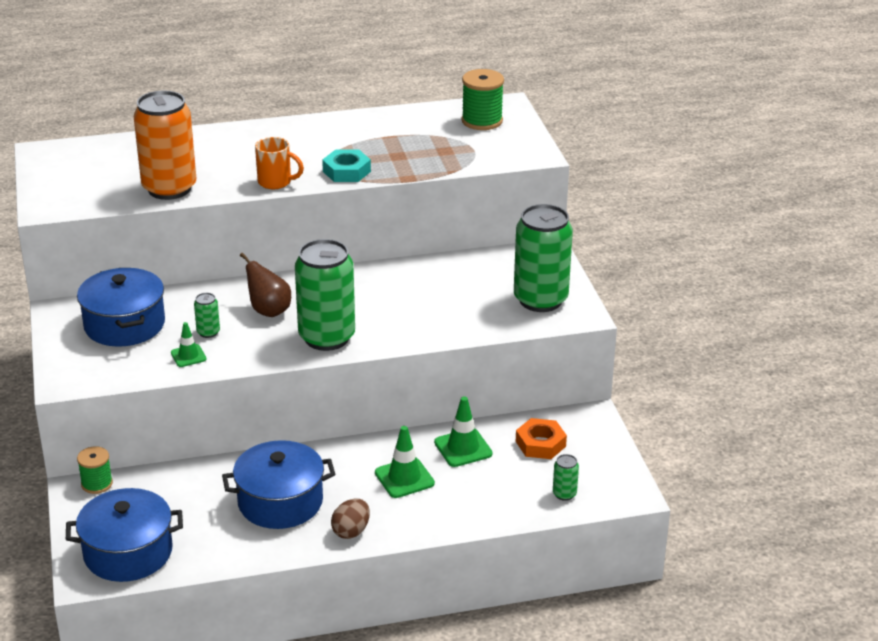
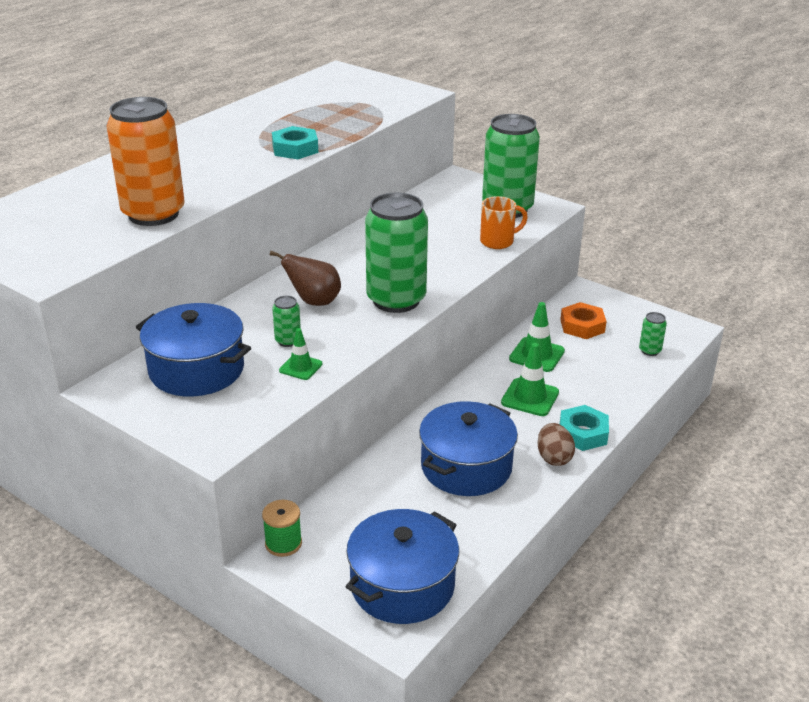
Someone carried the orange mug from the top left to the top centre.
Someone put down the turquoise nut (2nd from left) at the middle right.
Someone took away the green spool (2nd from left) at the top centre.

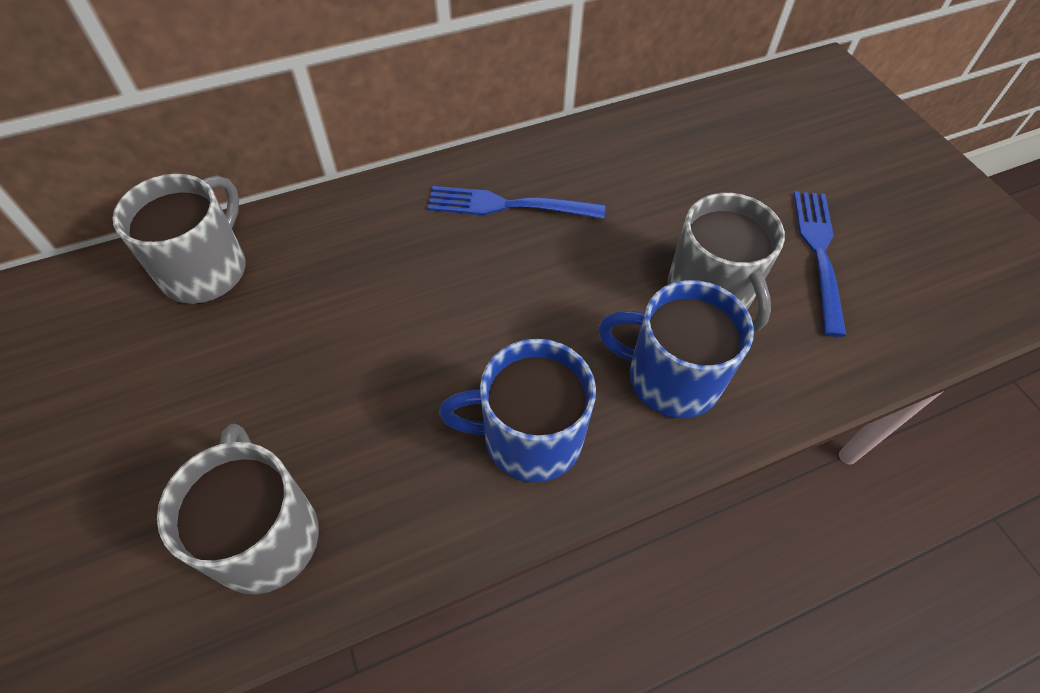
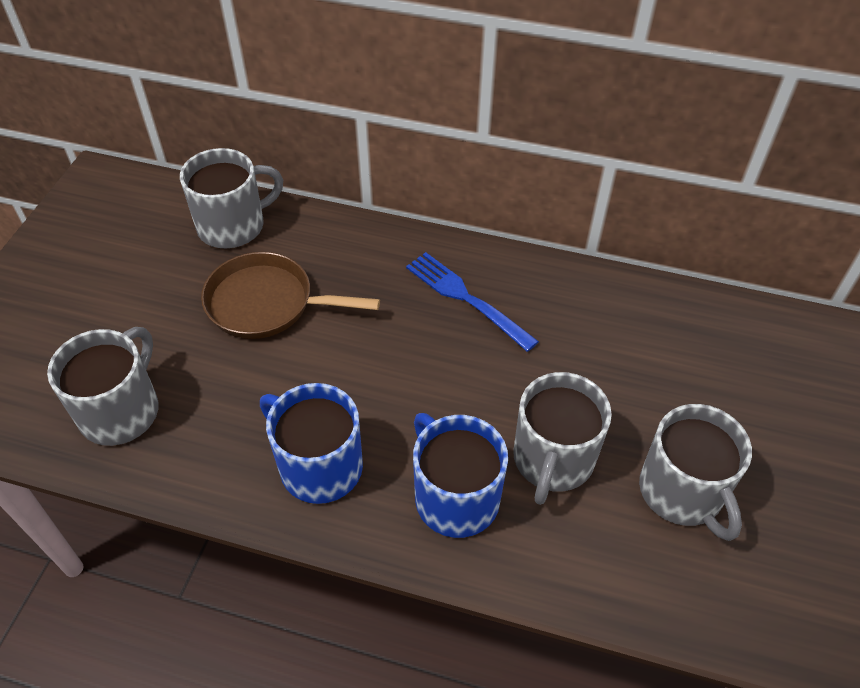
Someone put down the brown pan at the centre.
Someone swapped the blue fork (2nd from left) at the middle right for the grey mug (4th from left) at the bottom right.

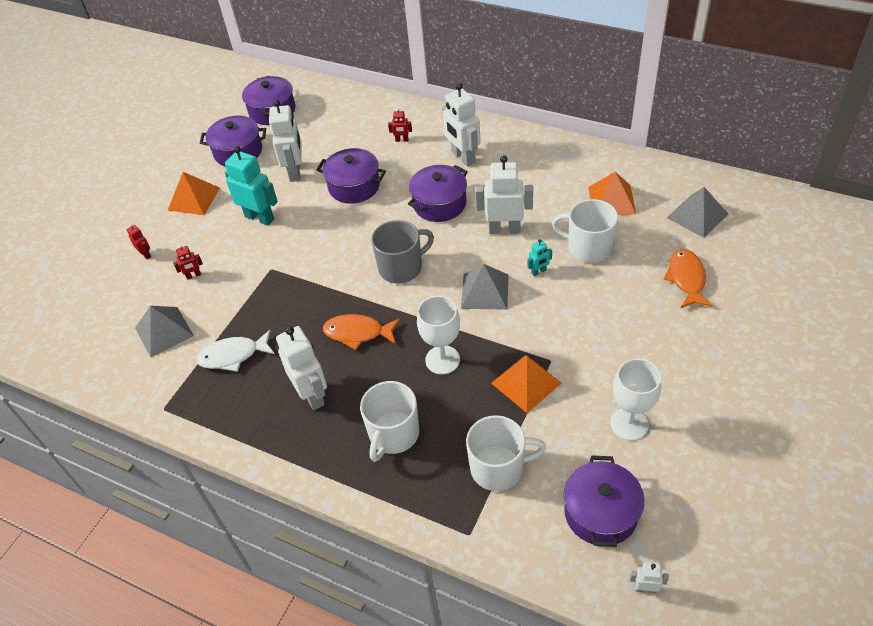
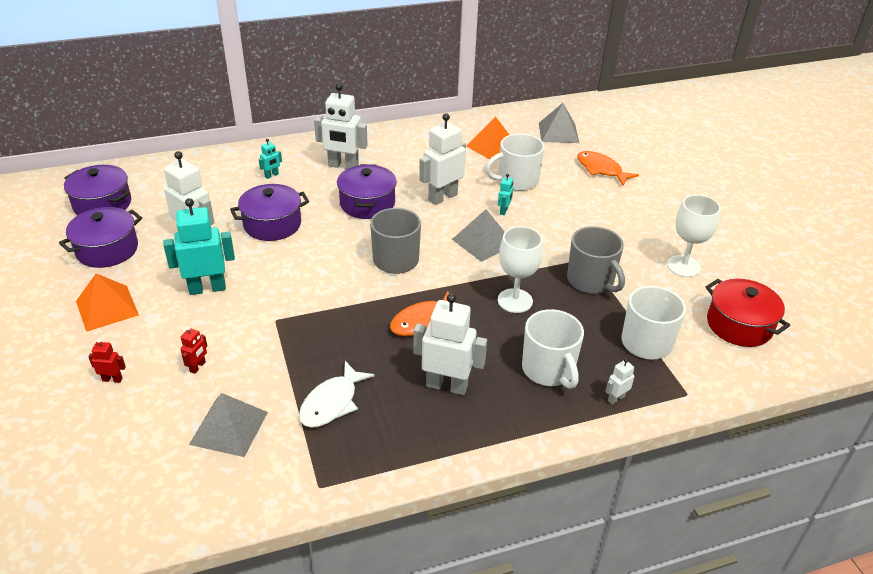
Someone repainted the red robot (3rd from left) at the top centre, which became the turquoise robot (2nd from left) at the top left.
Someone swapped the orange pyramid (2nd from left) at the centre for the grey mug (2nd from left) at the middle right.
Someone carried the white robot (5th from left) from the bottom right to the middle right.
Someone repainted the purple pot (5th from left) at the bottom right, which became the red pot at the middle right.

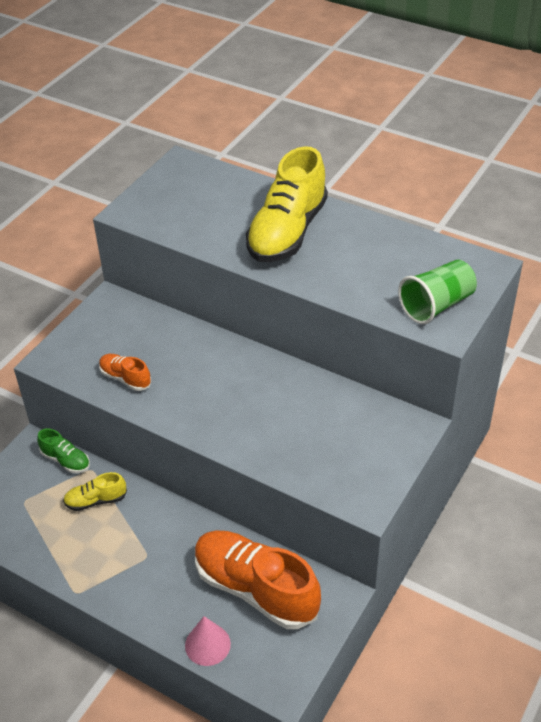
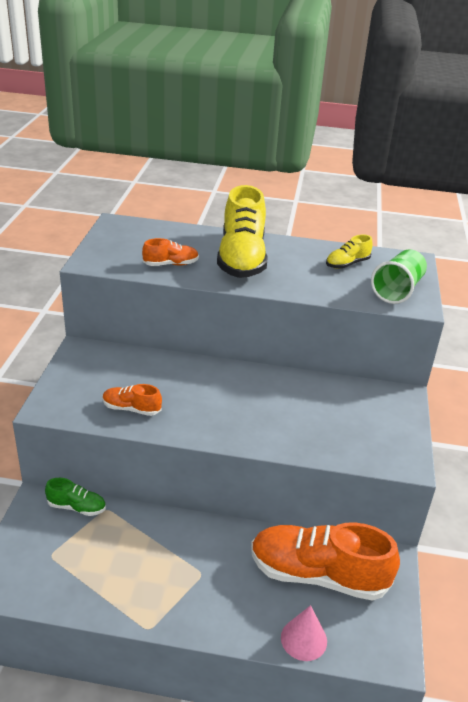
Someone put down the orange shoe (2nd from left) at the centre.
Someone carried the yellow shoe (1st from left in the first image) from the bottom left to the middle right.

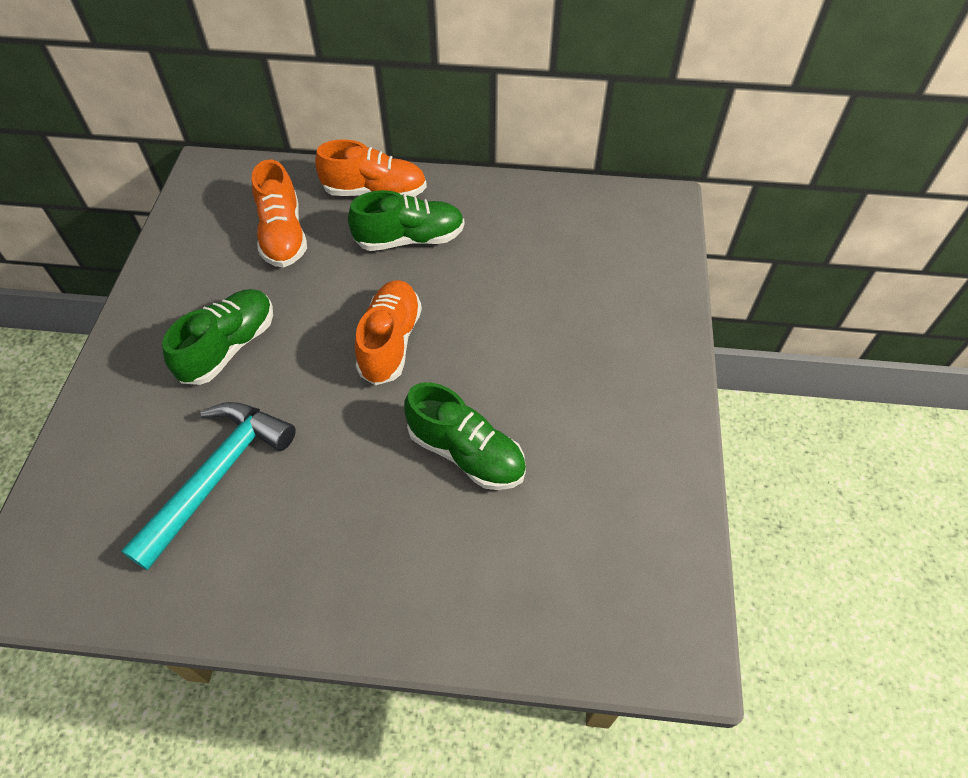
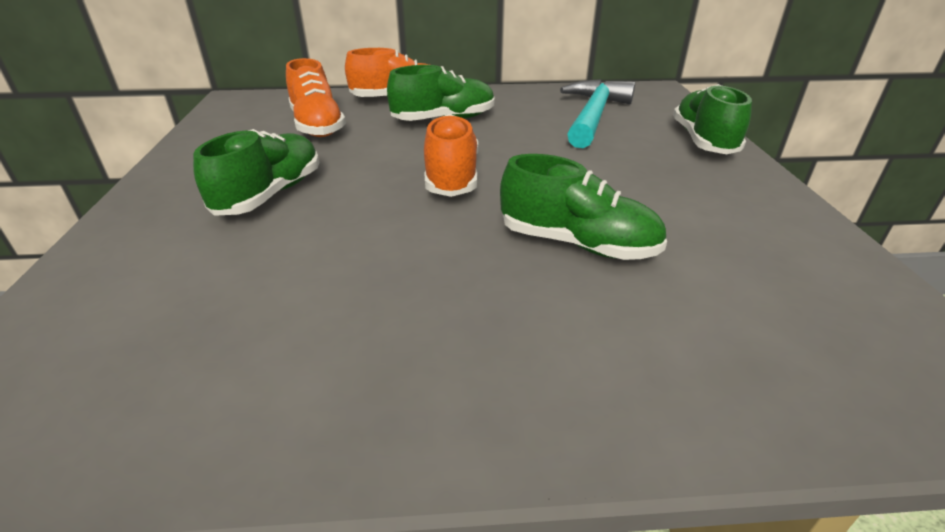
Someone carried the turquoise hammer from the middle left to the top centre.
Someone put down the green shoe (4th from left) at the top right.

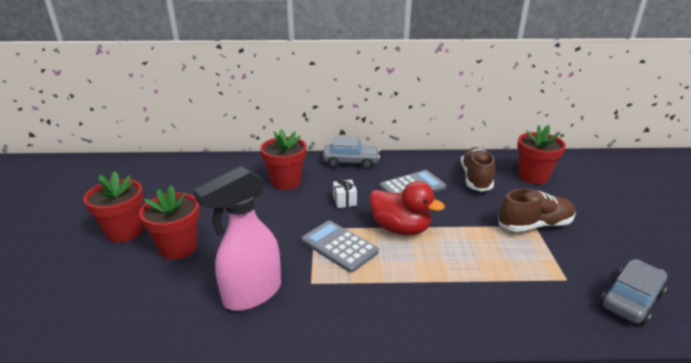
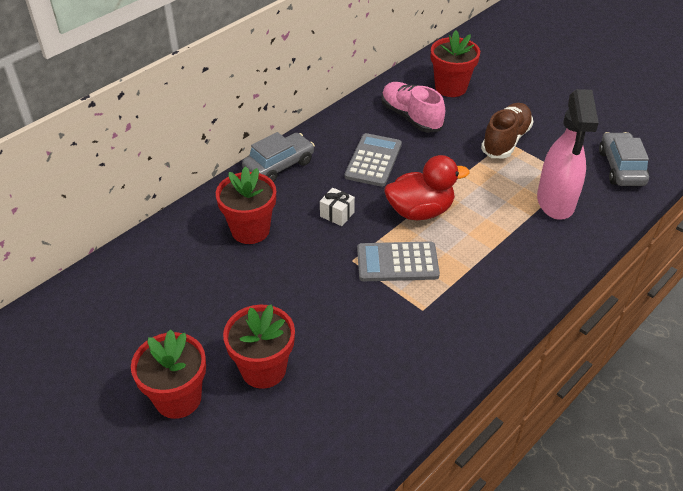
Someone repainted the brown shoe (1st from left) at the middle right, which became the pink shoe at the top centre.
Someone carried the pink spray bottle from the centre to the top right.

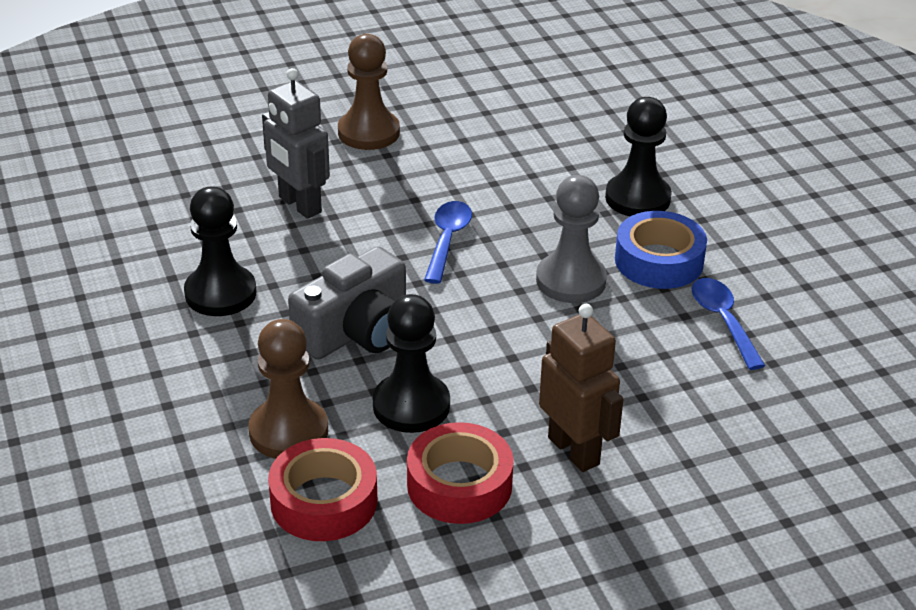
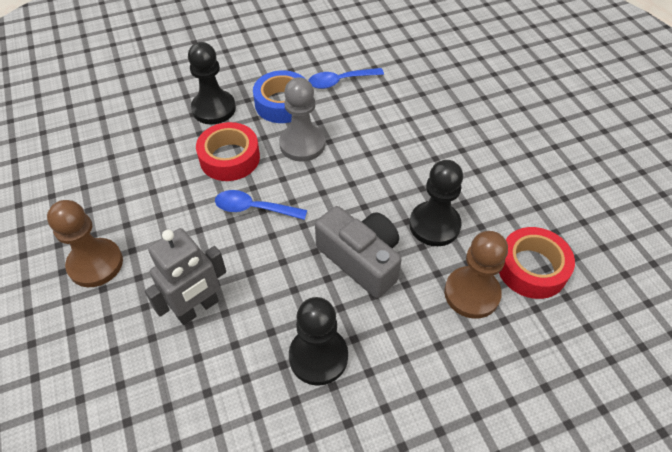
Someone carried the red tape (2nd from left in the first image) from the bottom centre to the centre.
Someone took away the brown robot at the centre.

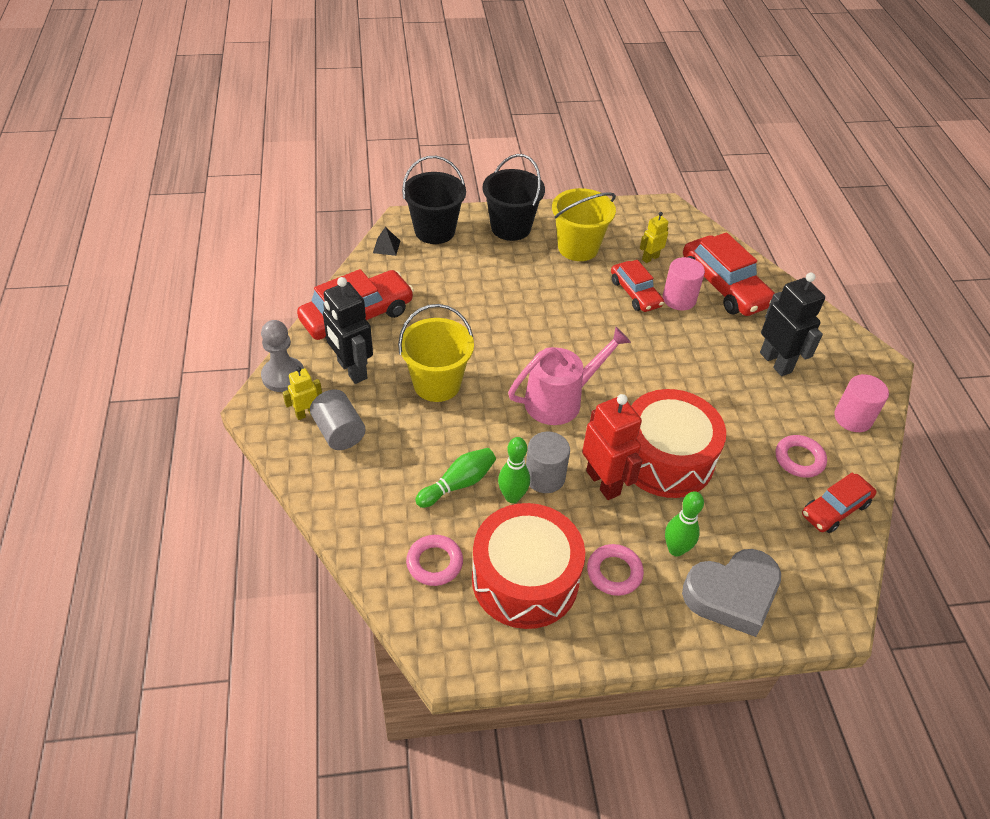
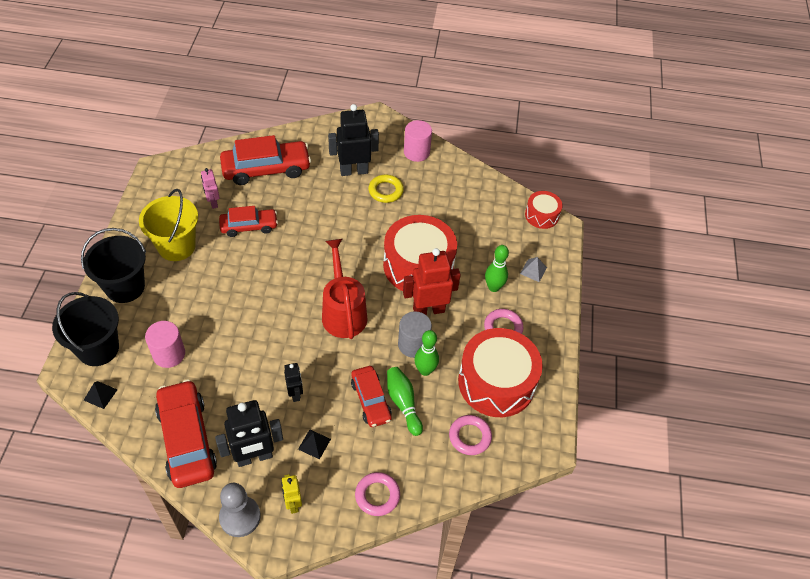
Someone carried the pink cylinder (1st from left) from the middle right to the middle left.
Someone repainted the yellow robot (2nd from left) at the top centre, which became the pink robot at the top left.
Someone swapped the yellow bucket (1st from left) at the centre for the black robot (2nd from left) at the centre.
Someone put down the black pyramid (2nd from left) at the bottom centre.
Someone repainted the pink watering can at the centre, which became the red watering can at the centre.
Someone carried the red car (4th from left) from the middle right to the bottom centre.
Someone carried the pink ring (3rd from left in the first image) from the middle right to the bottom centre.
Someone put down the yellow ring at the top centre.
Someone swapped the grey heart at the bottom right for the grey pyramid at the centre.
Someone put down the red drum (3rd from left) at the middle right.
Someone took away the grey cylinder (1st from left) at the centre.

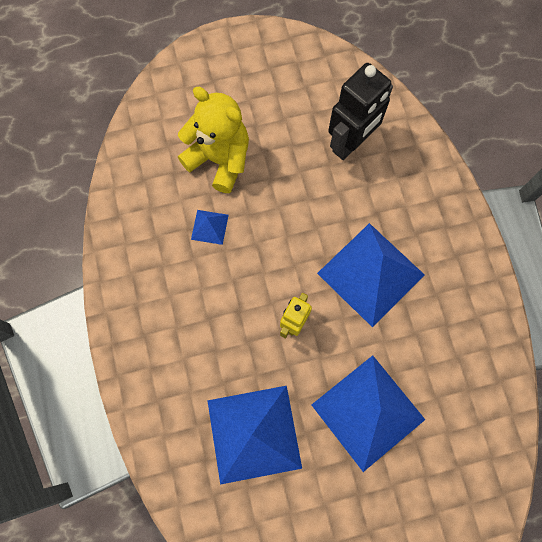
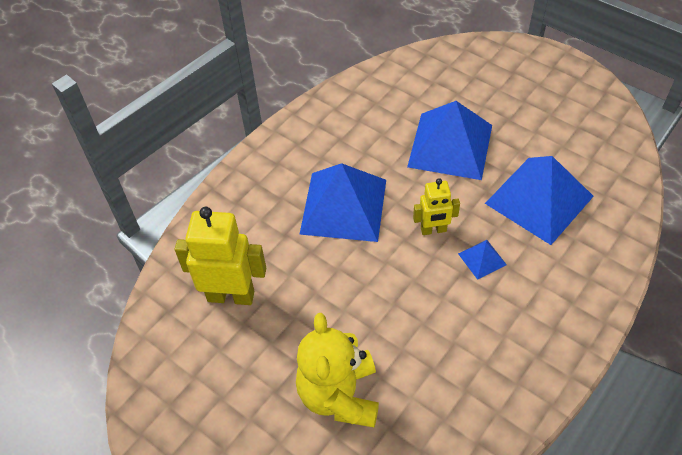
Someone repainted the black robot at the top centre, which became the yellow robot (1st from left) at the middle left.
Someone carried the blue pyramid (1st from left in the first image) from the centre to the middle right.

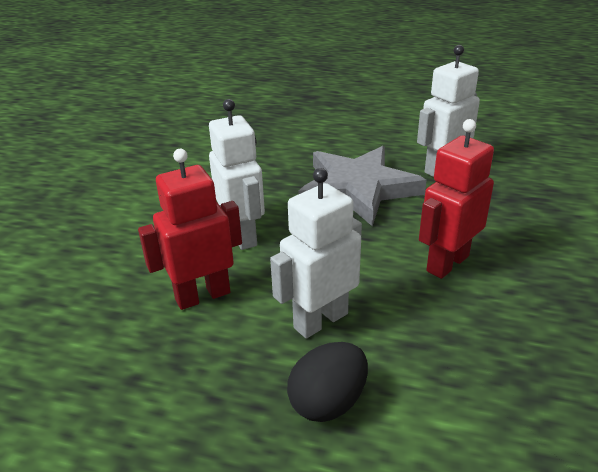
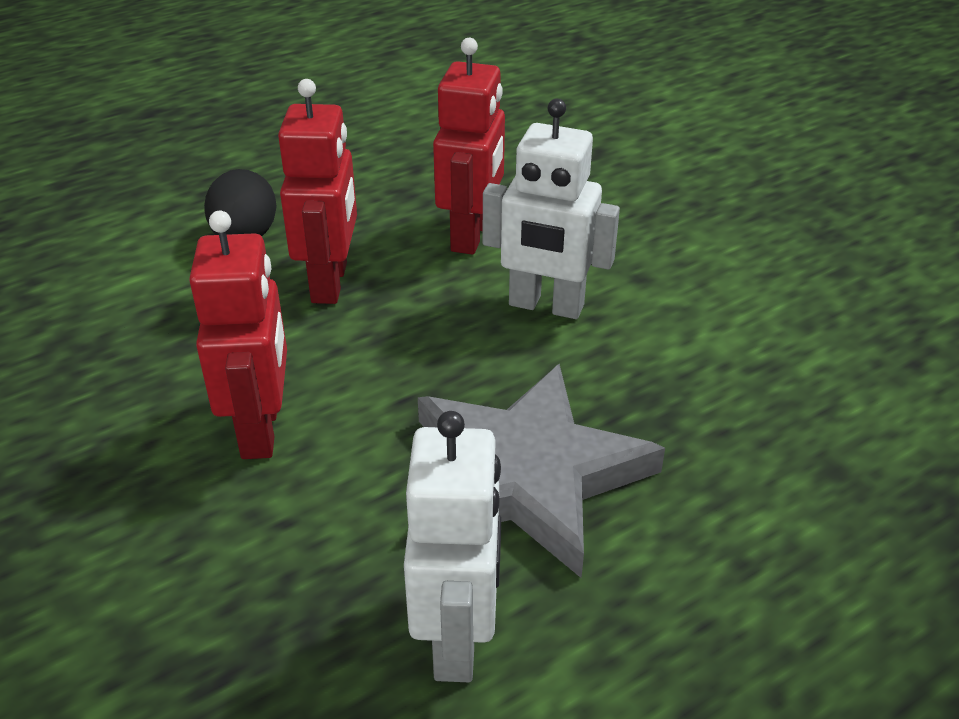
Someone repainted the white robot (2nd from left) at the centre, which became the red robot (2nd from left) at the top left.

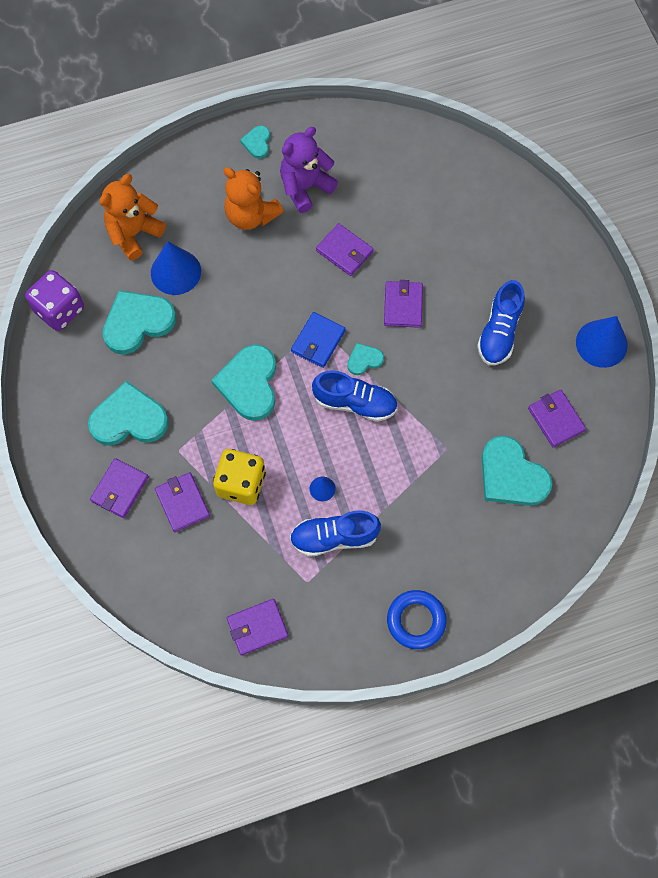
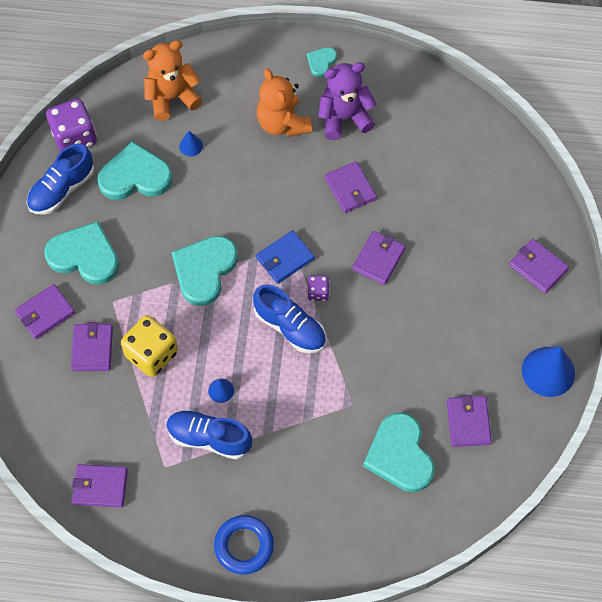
Someone carried the blue shoe (3rd from left in the first image) from the middle right to the top left.
Someone scaled the blue cone (1st from left) at the top left by 0.48.
Someone swapped the turquoise heart (5th from left) at the centre for the purple dice (2nd from left) at the centre.
Someone put down the purple wallet (7th from left) at the middle right.

